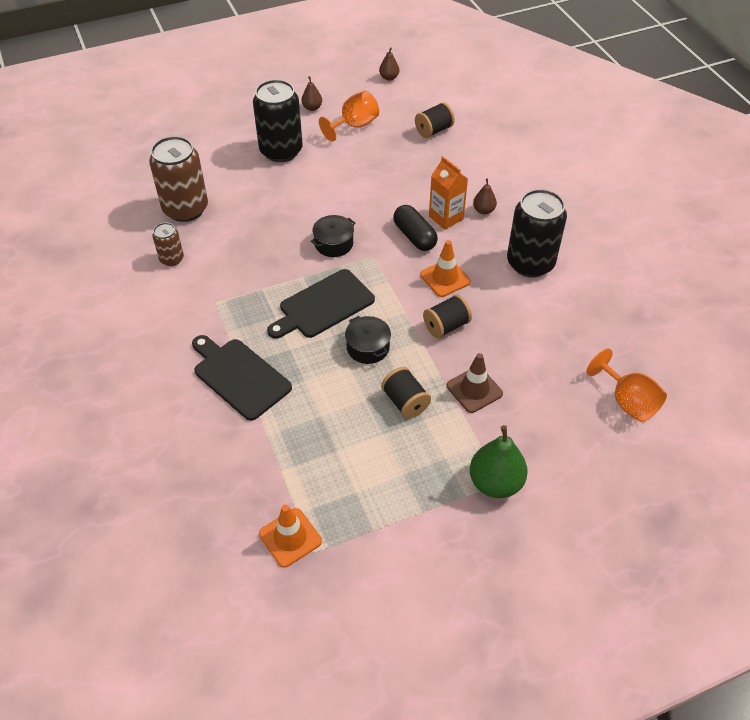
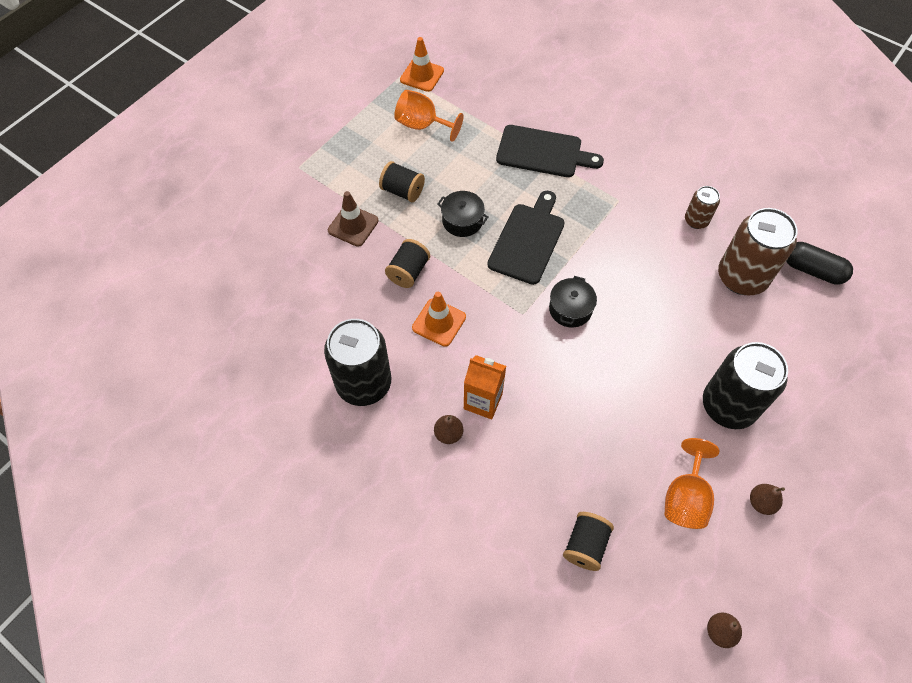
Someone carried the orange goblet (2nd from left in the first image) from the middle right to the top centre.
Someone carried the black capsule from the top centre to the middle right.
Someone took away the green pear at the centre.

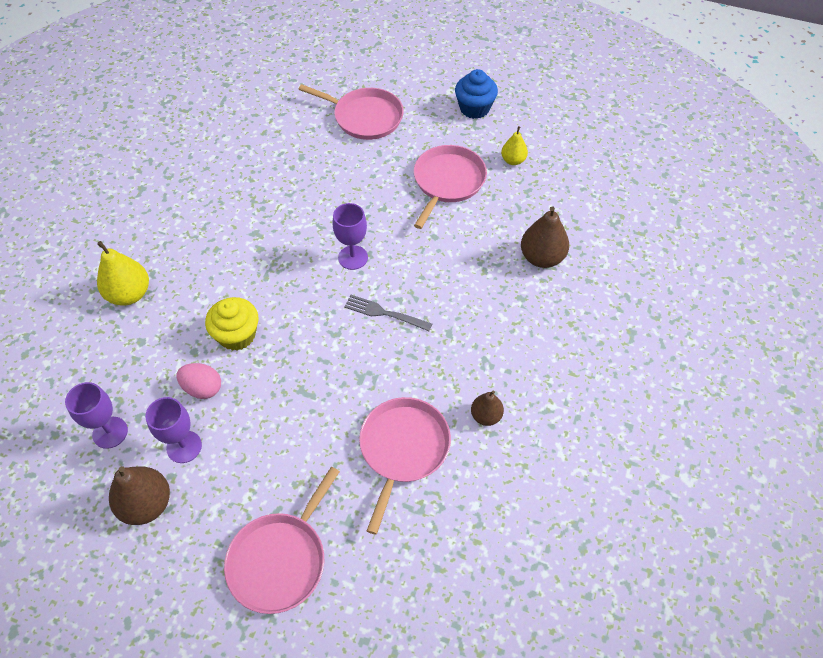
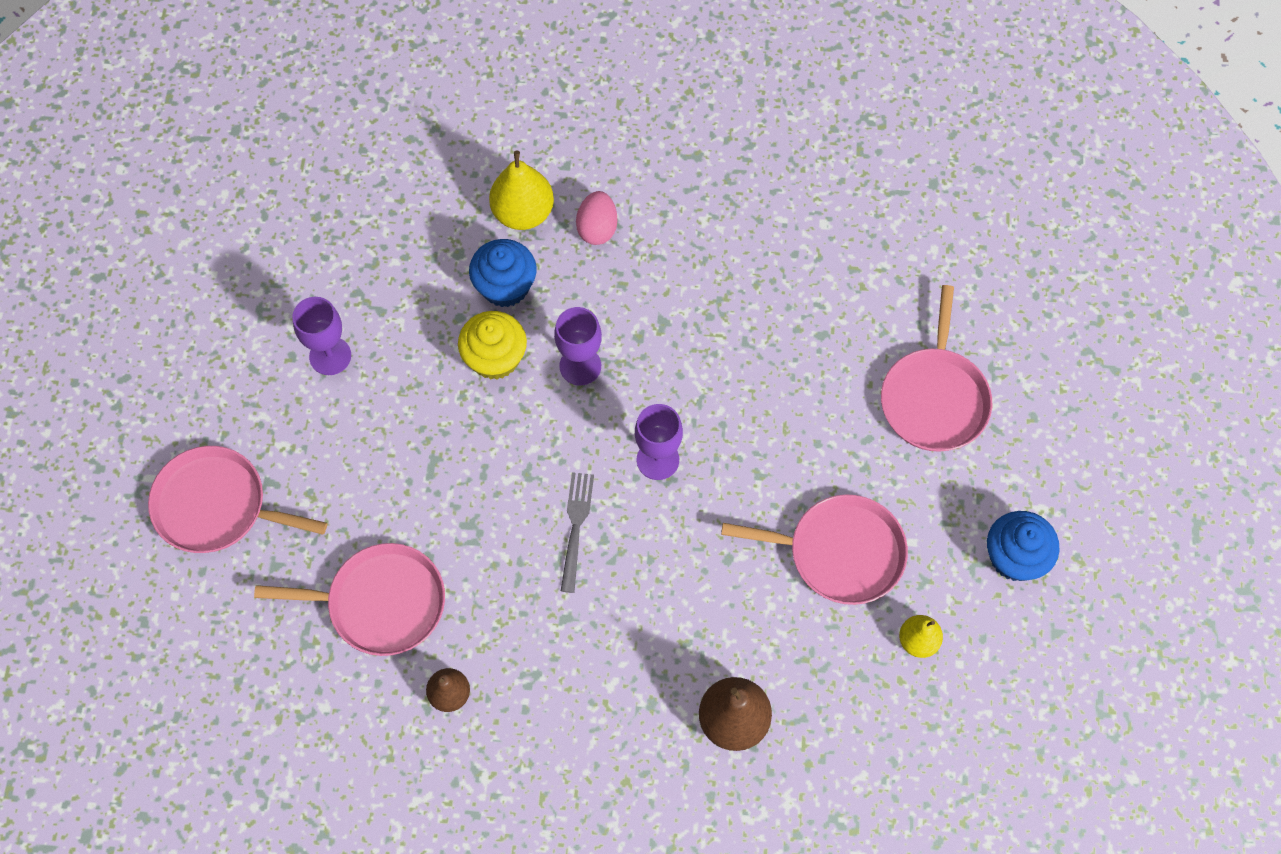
Someone put down the blue cupcake (1st from left) at the top centre.
Someone carried the purple goblet (1st from left in the first image) from the middle left to the centre.
Someone carried the pink egg from the middle left to the top centre.
Someone took away the brown pear (1st from left) at the bottom left.

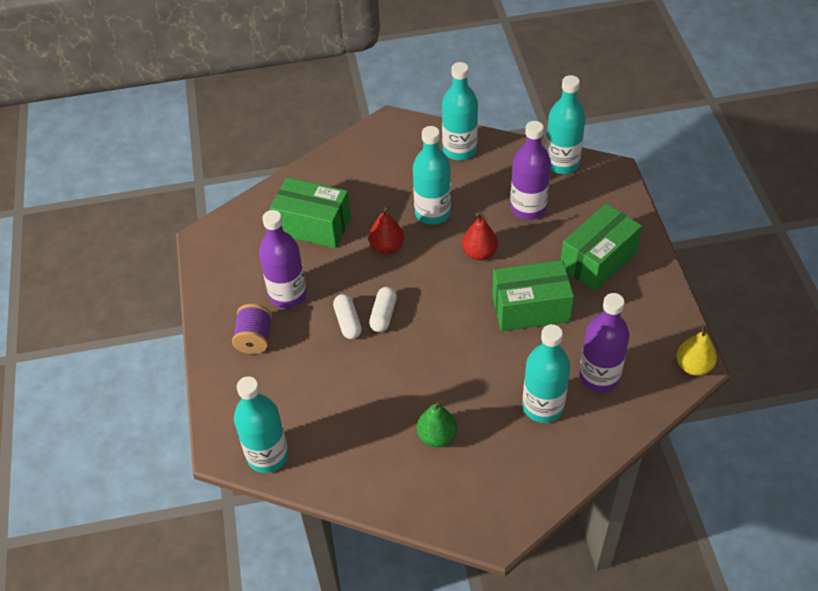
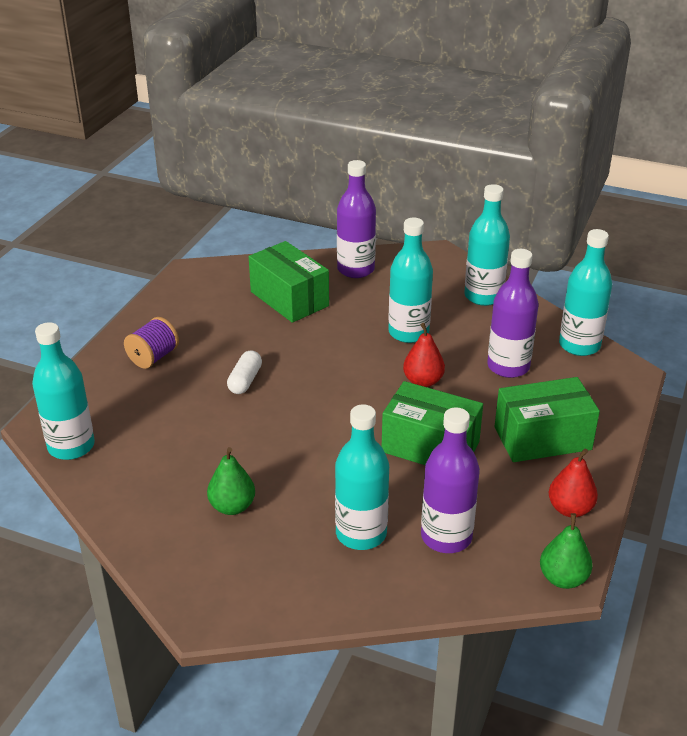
Someone carried the purple bottle (1st from left) from the centre to the top centre.
Someone repainted the yellow pear at the middle right, which became the green pear (2nd from left) at the bottom right.
Someone carried the red pear (1st from left in the first image) from the centre to the middle right.
Someone took away the white capsule (2nd from left) at the centre.

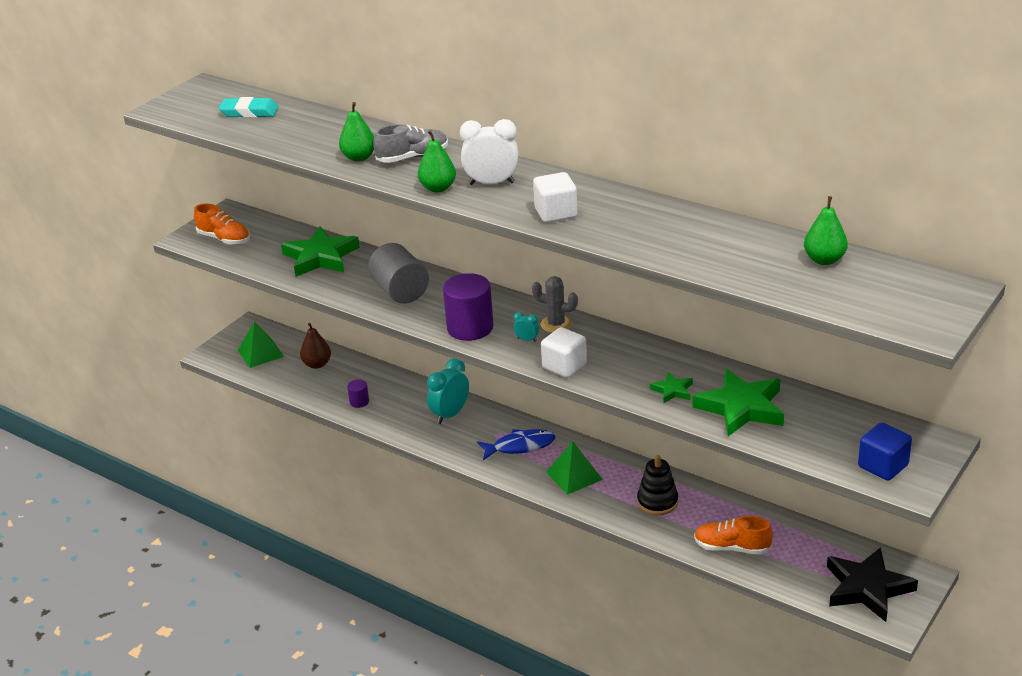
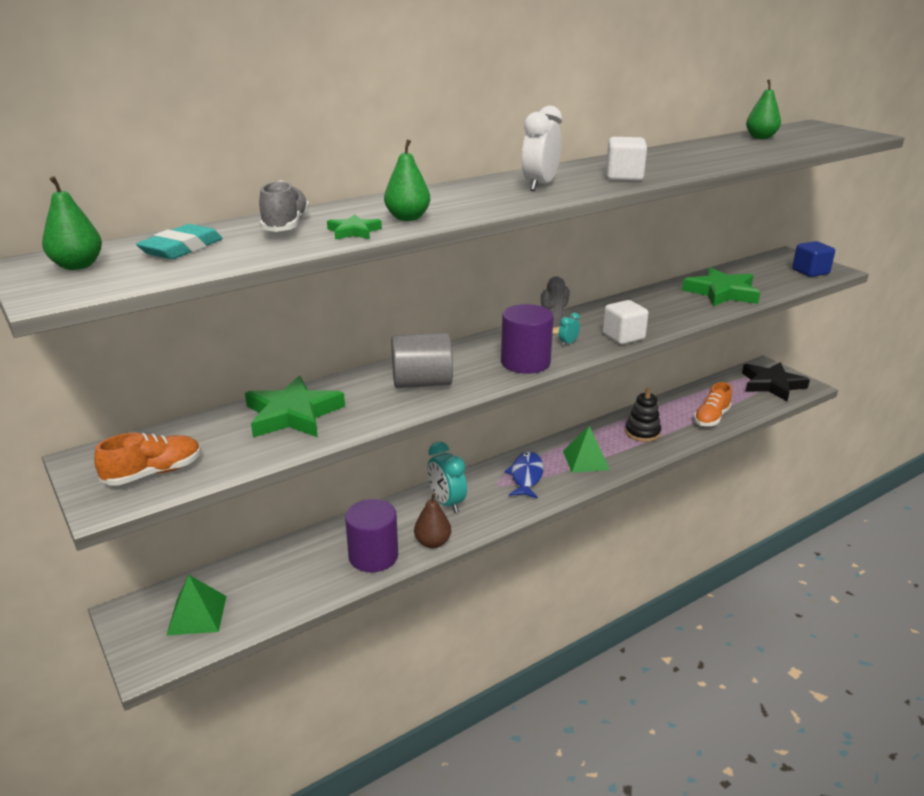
Someone carried the green pear (2nd from left in the first image) from the top centre to the top left.
Someone carried the grey shoe from the top centre to the top left.
Someone carried the green star (2nd from left) from the centre to the top centre.
Someone scaled the purple cylinder (1st from left) at the centre by 2.13.
Someone carried the brown pear from the middle left to the centre.

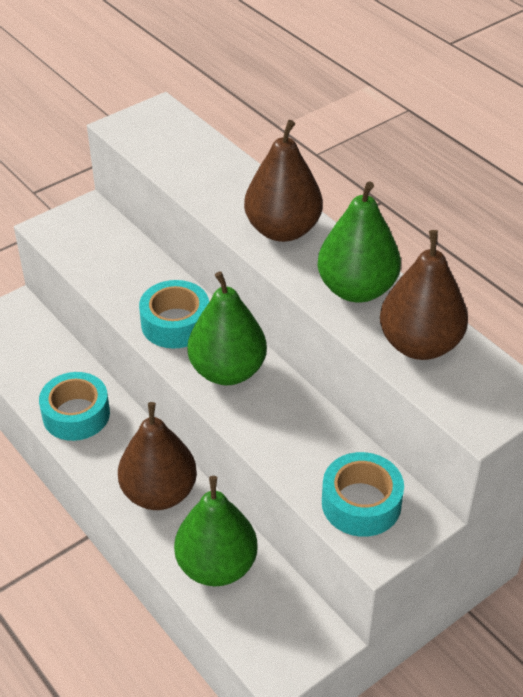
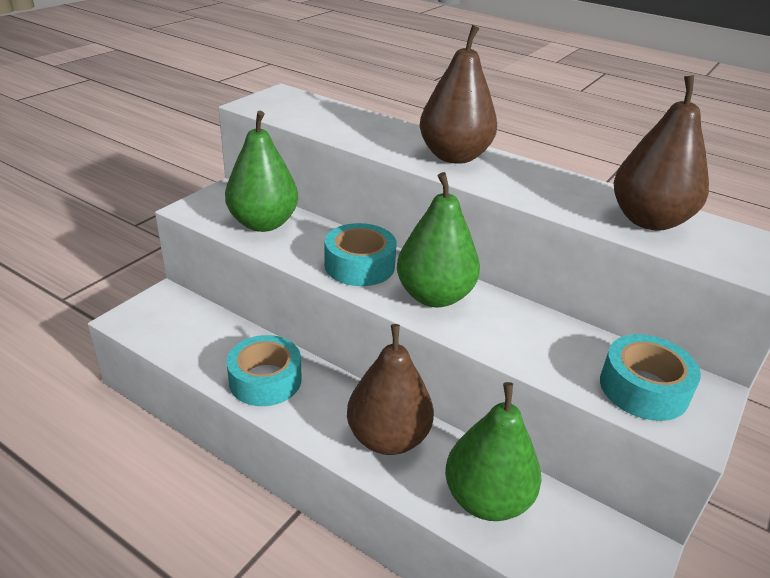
Someone carried the green pear (3rd from left in the first image) from the middle right to the top centre.

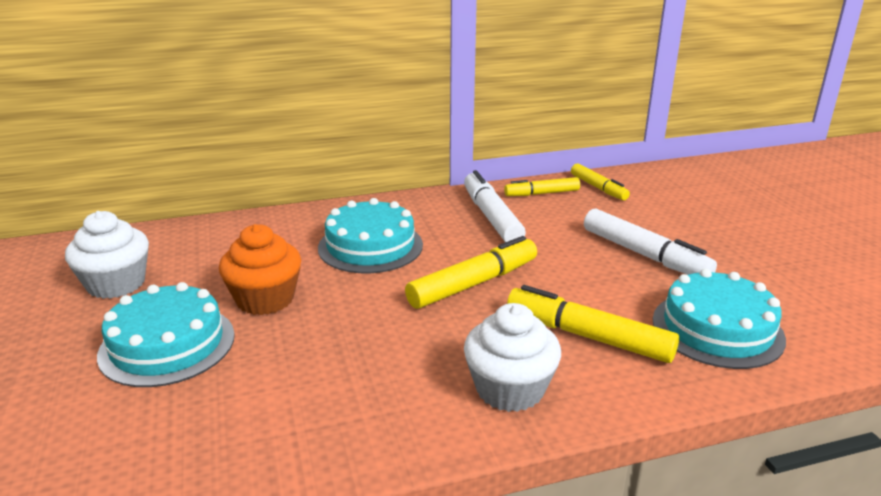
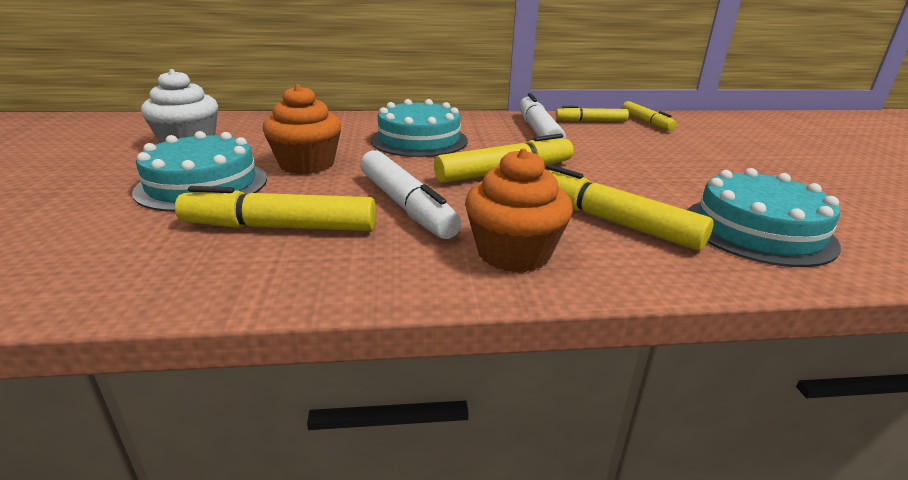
Someone put down the yellow marker (1st from left) at the middle left.
Someone carried the white marker (2nd from left in the first image) from the middle right to the centre.
Someone repainted the white cupcake (2nd from left) at the bottom centre, which became the orange cupcake (2nd from left) at the centre.

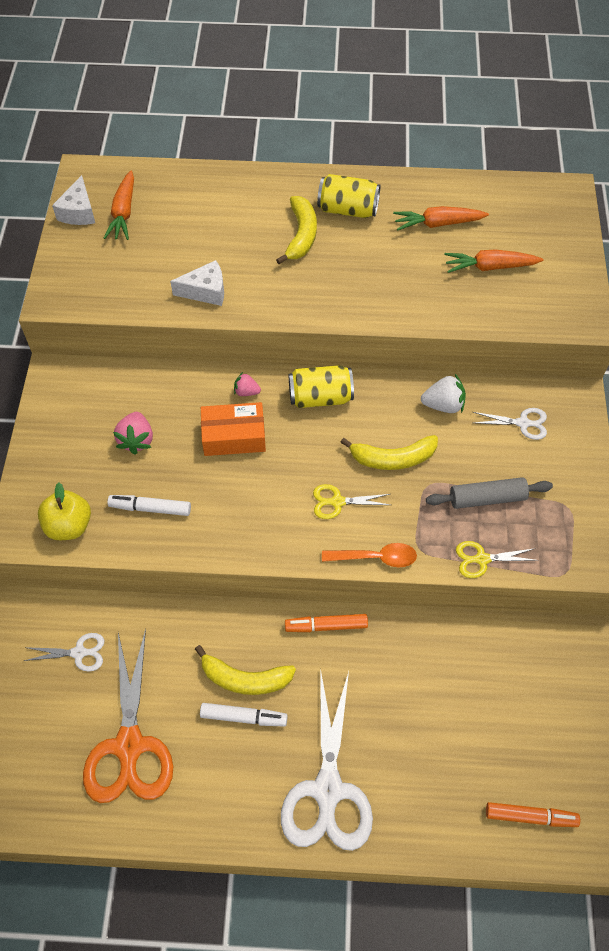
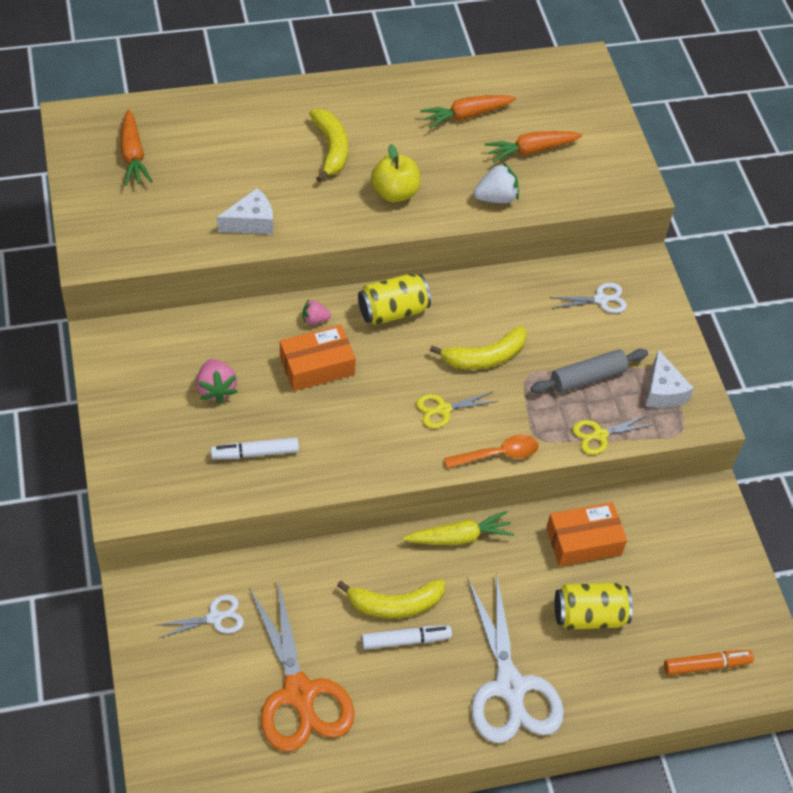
Someone carried the yellow apple from the middle left to the top centre.
Someone swapped the orange marker (1st from left) at the centre for the yellow carrot at the centre.
Someone carried the white strawberry from the middle right to the top centre.
Someone put down the orange box (2nd from left) at the bottom right.
Someone carried the yellow can (2nd from left) from the top centre to the bottom right.
Someone carried the white cheese (1st from left in the first image) from the top left to the middle right.

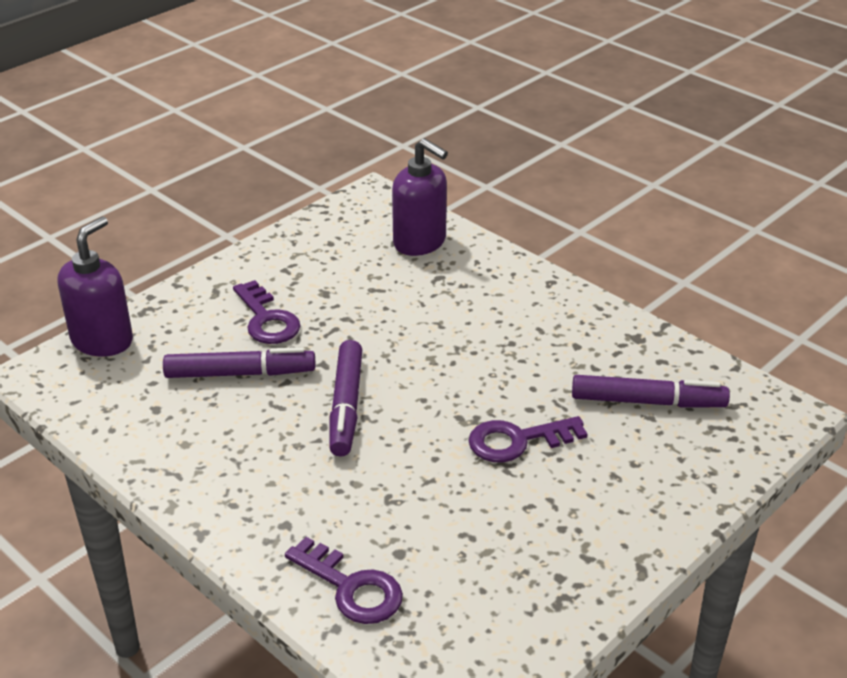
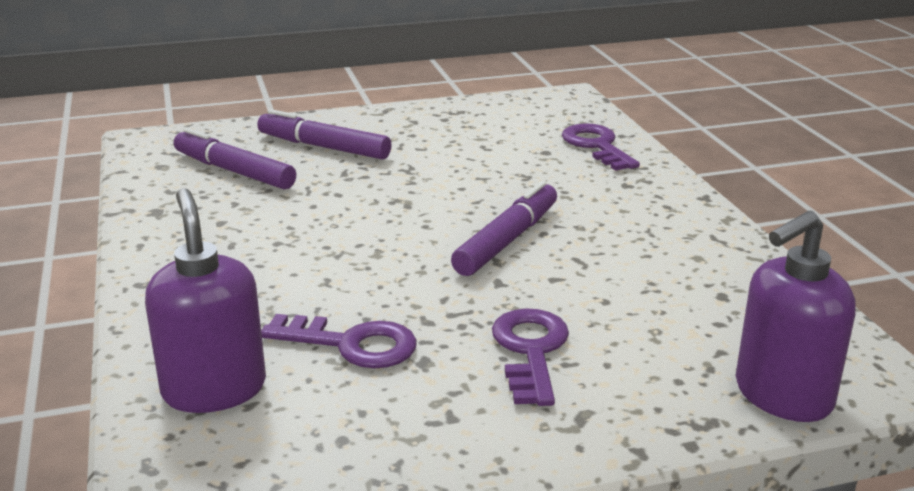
Someone carried the purple marker (1st from left in the first image) from the middle left to the top centre.
Someone carried the purple key (3rd from left in the first image) from the centre to the bottom centre.

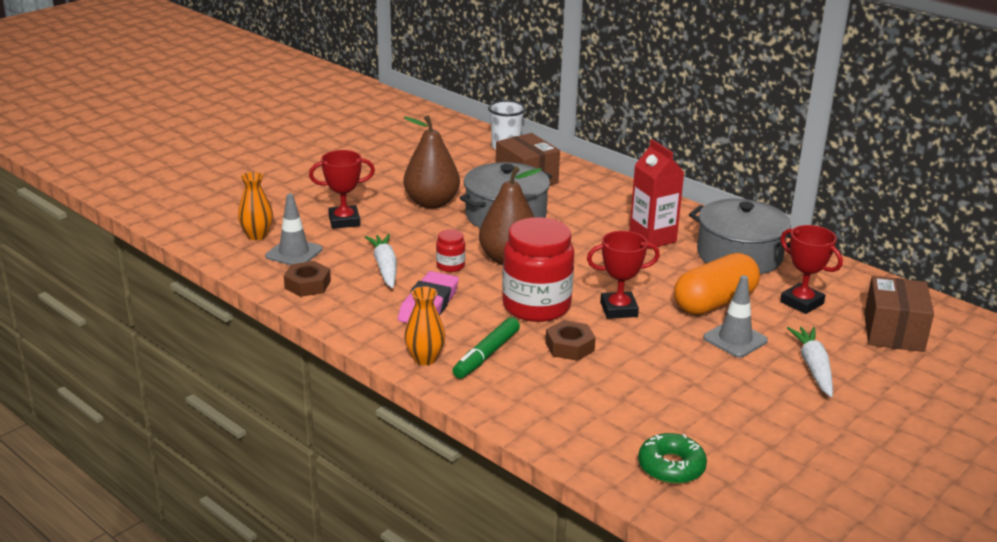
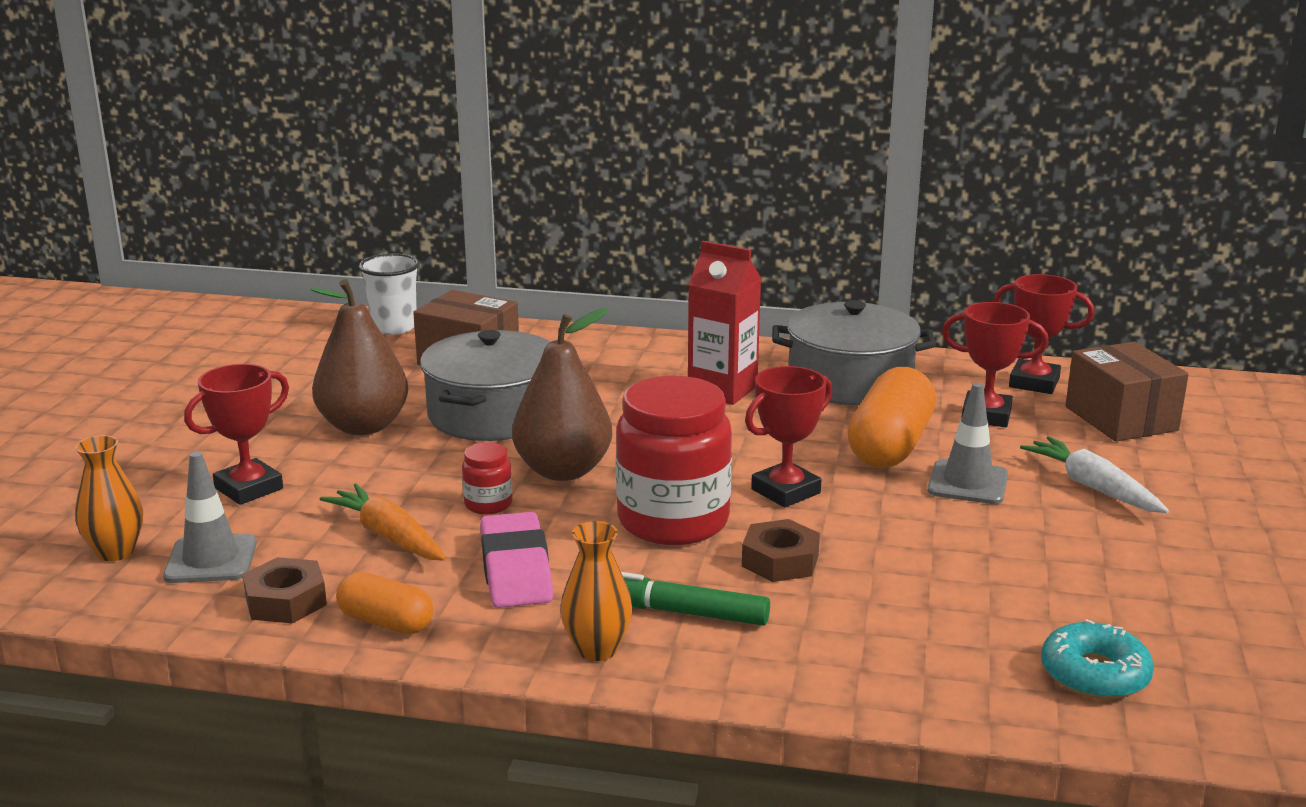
Someone repainted the white carrot (1st from left) at the centre, which became the orange carrot at the middle left.
Someone put down the orange capsule (1st from left) at the bottom left.
Someone rotated the green marker at the centre by 105 degrees clockwise.
Someone put down the red trophy (4th from left) at the middle right.
Someone repainted the green donut at the bottom right, which became the turquoise donut at the bottom right.

